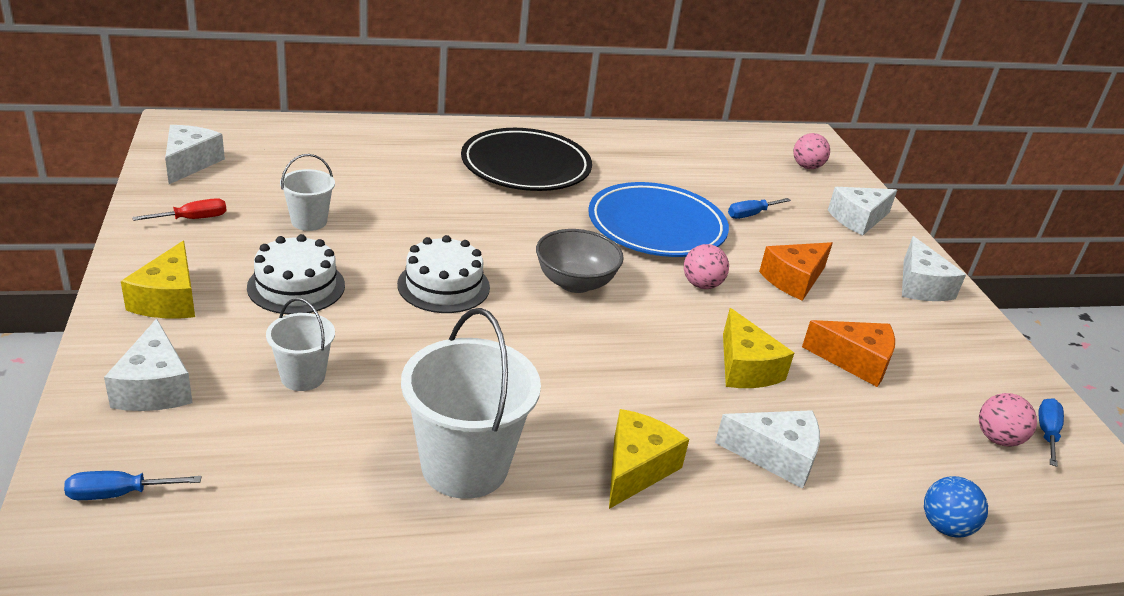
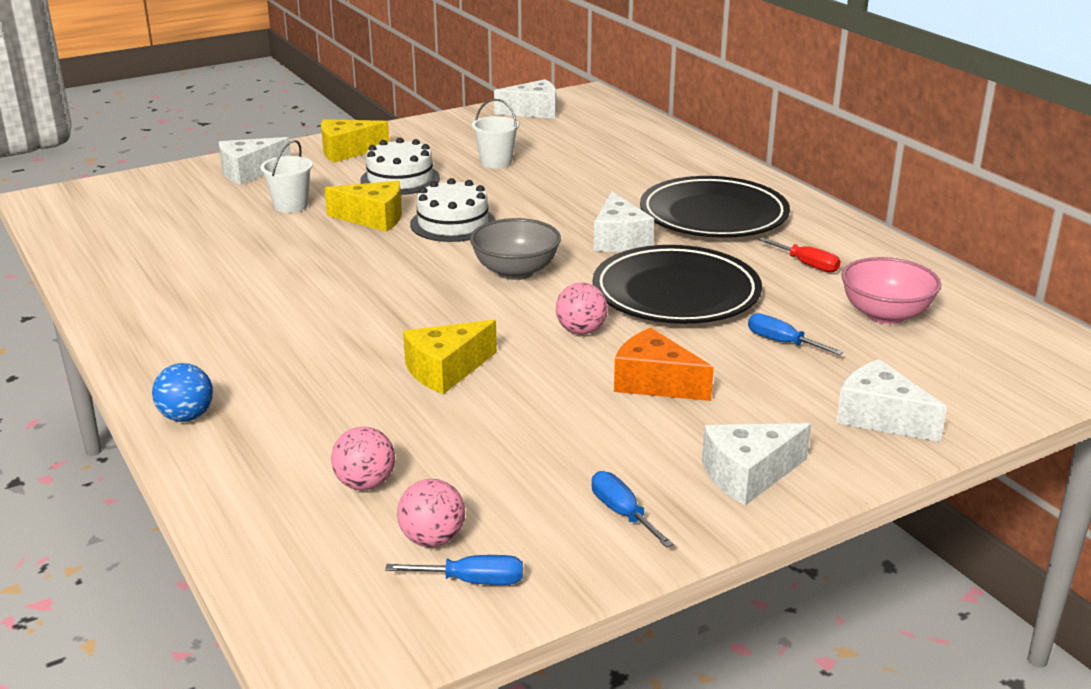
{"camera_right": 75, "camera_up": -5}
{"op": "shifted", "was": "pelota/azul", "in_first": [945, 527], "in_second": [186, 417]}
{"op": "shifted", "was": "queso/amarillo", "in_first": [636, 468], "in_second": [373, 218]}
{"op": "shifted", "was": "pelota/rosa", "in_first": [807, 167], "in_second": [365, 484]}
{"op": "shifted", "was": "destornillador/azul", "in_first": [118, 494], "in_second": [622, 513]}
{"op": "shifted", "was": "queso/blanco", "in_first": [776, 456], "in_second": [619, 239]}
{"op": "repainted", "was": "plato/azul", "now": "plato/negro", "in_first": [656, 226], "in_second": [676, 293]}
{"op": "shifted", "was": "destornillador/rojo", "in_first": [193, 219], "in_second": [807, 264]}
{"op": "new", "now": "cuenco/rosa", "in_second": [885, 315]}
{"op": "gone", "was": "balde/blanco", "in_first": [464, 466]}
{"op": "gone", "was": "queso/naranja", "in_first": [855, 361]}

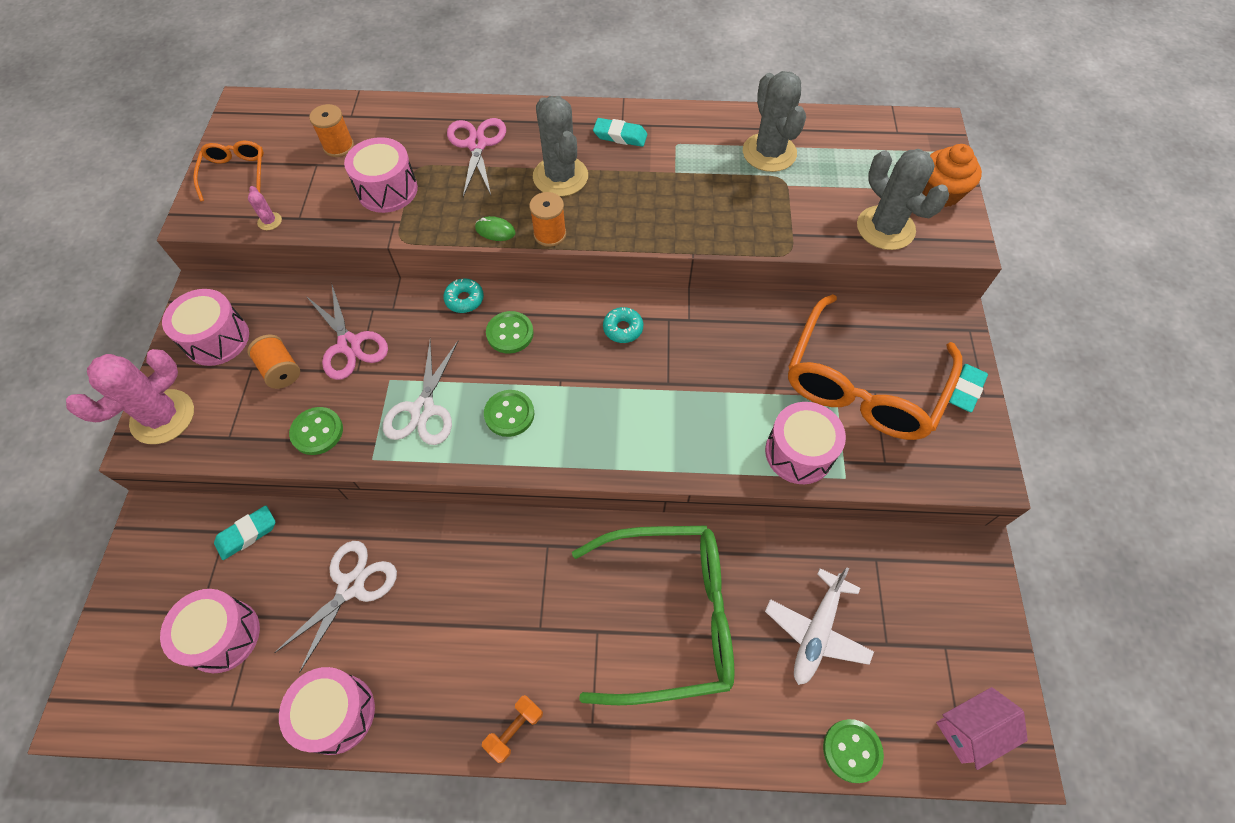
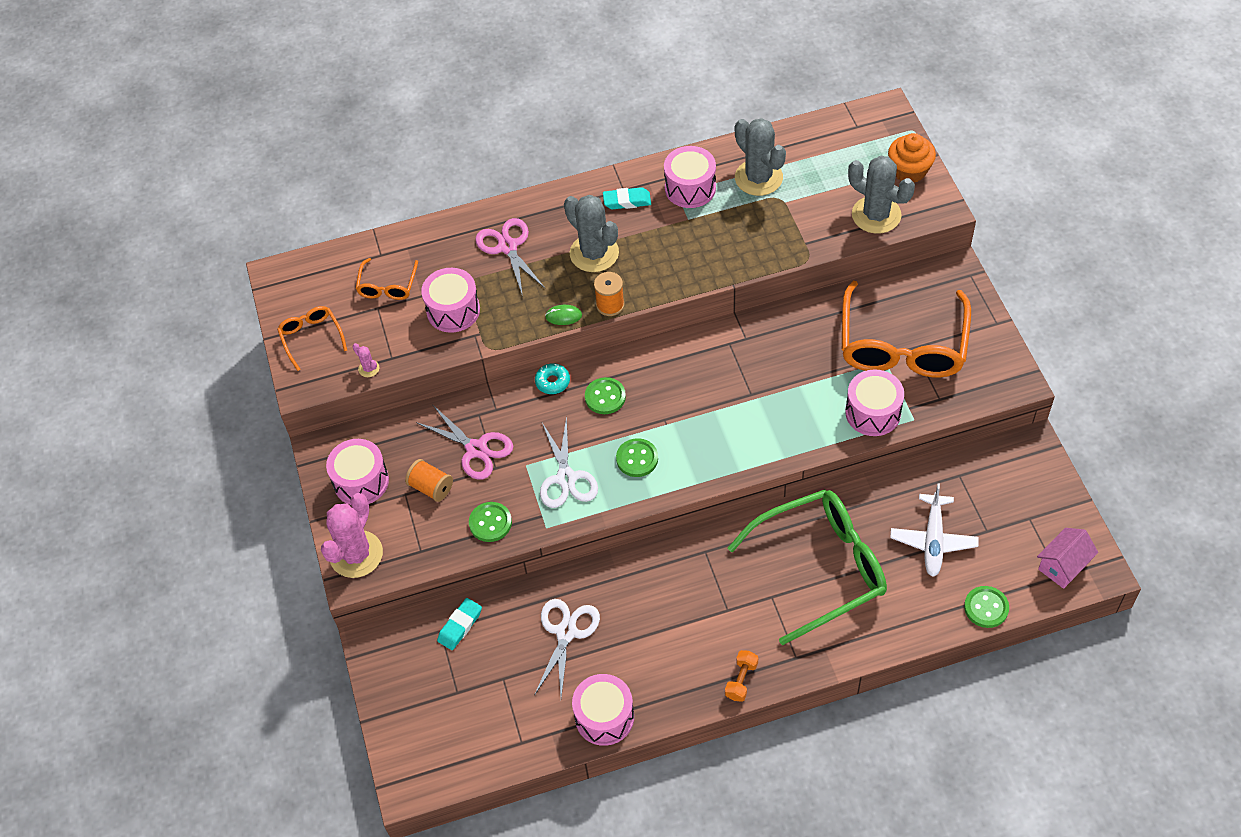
{"camera_right": -15, "camera_up": -5}
{"op": "swapped", "was": "carrete/naranja", "now": "gafas/naranja", "in_first": [338, 146], "in_second": [387, 286]}
{"op": "shifted", "was": "tambor/rosa", "in_first": [223, 636], "in_second": [690, 188]}
{"op": "gone", "was": "rosquilla/turquesa", "in_first": [623, 329]}
{"op": "gone", "was": "goma de borrar/turquesa", "in_first": [965, 390]}

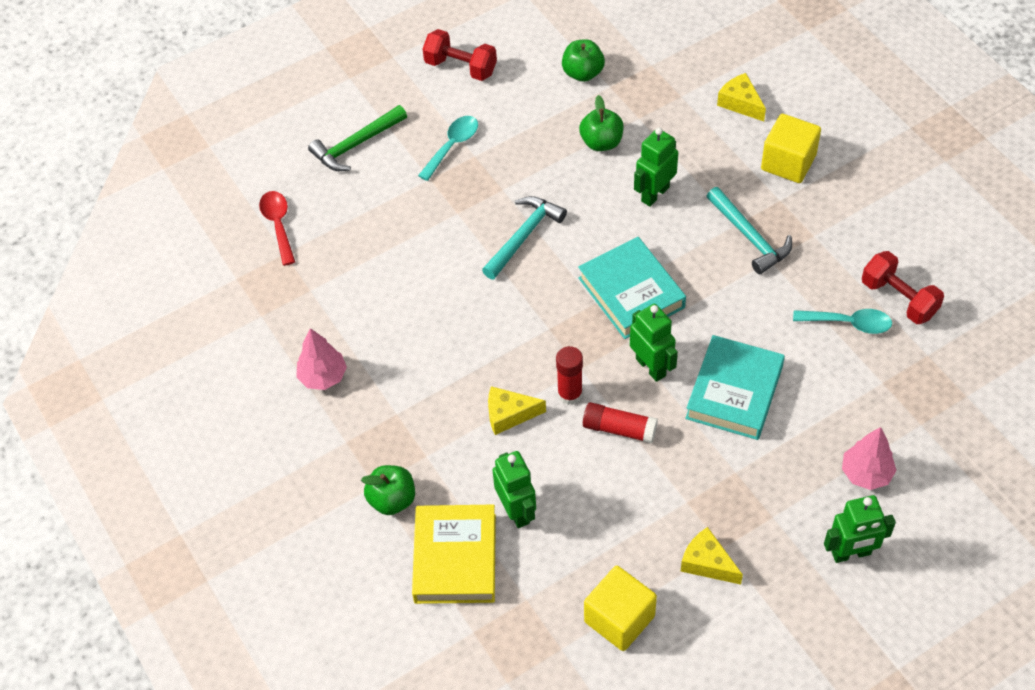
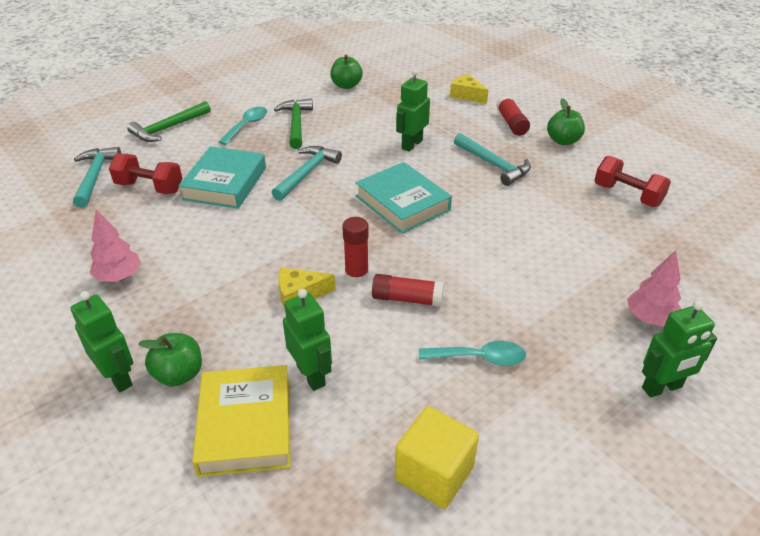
{"camera_right": -10, "camera_up": -15}
{"op": "shifted", "was": "robot/verde", "in_first": [651, 367], "in_second": [118, 377]}
{"op": "swapped", "was": "cuchara/rojo", "now": "martillo/turquesa", "in_first": [278, 225], "in_second": [95, 176]}
{"op": "shifted", "was": "mancuerna/rojo", "in_first": [461, 67], "in_second": [149, 187]}
{"op": "shifted", "was": "libro/turquesa", "in_first": [734, 392], "in_second": [225, 183]}
{"op": "new", "now": "martillo/verde", "in_second": [296, 124]}
{"op": "shifted", "was": "cuchara/turquesa", "in_first": [849, 323], "in_second": [479, 358]}
{"op": "swapped", "was": "cubo/amarillo", "now": "barra de pegamento/rojo", "in_first": [788, 162], "in_second": [511, 123]}
{"op": "shifted", "was": "manzana/verde", "in_first": [601, 142], "in_second": [563, 141]}
{"op": "gone", "was": "queso/amarillo", "in_first": [707, 563]}

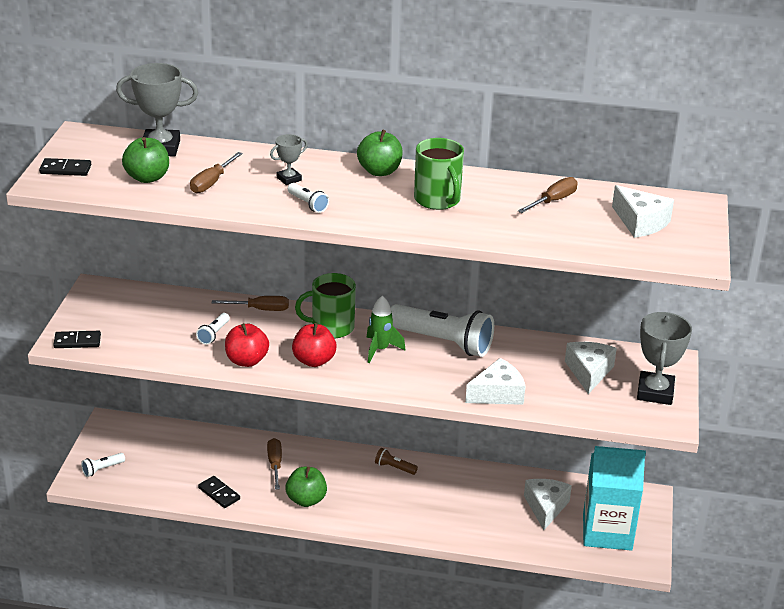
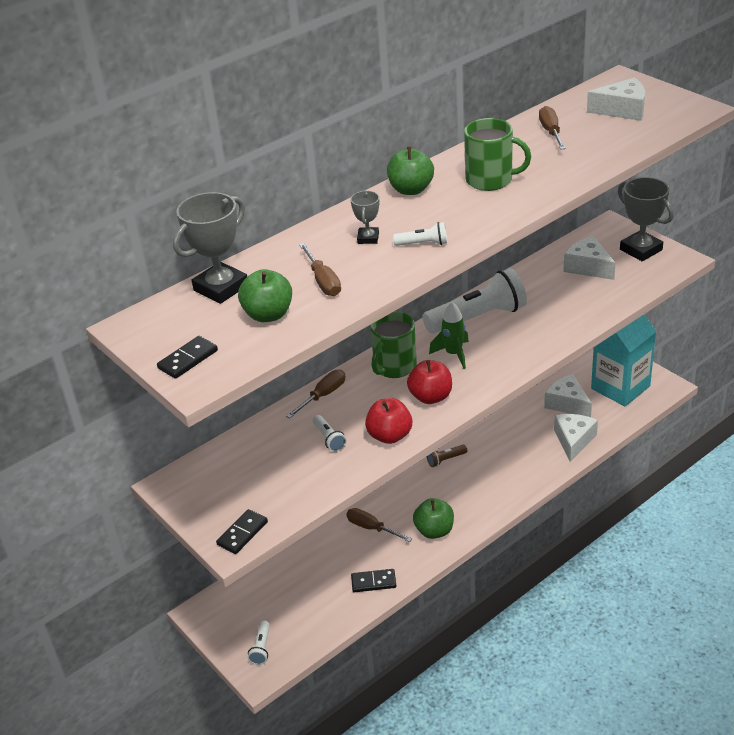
{"camera_right": -45, "camera_up": 5}
{"op": "shifted", "was": "queso/blanco", "in_first": [497, 393], "in_second": [573, 440]}

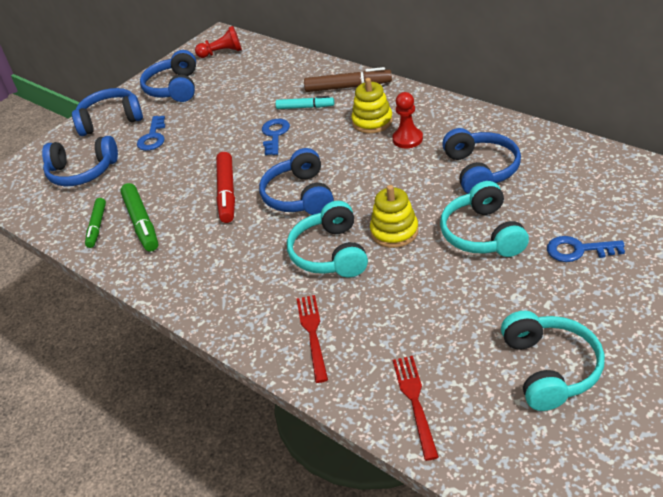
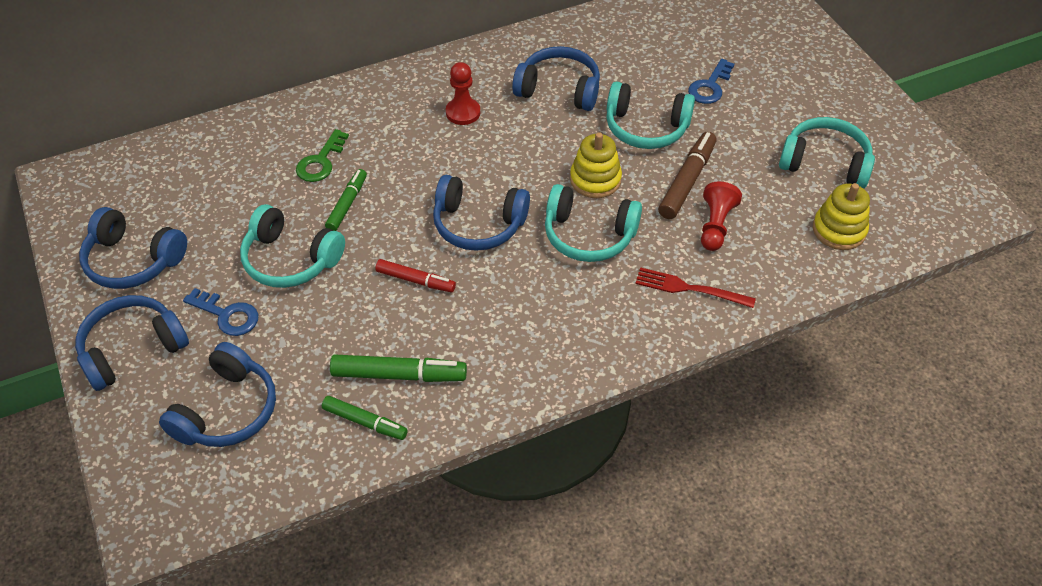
{"camera_right": -70, "camera_up": 10}
{"op": "rotated", "was": "auriculares/azul", "in_first": [110, 120], "in_second": [132, 349], "clockwise": 45}
{"op": "new", "now": "auriculares/turquesa", "in_second": [290, 260]}
{"op": "swapped", "was": "rotulador/turquesa", "now": "llave/verde", "in_first": [305, 107], "in_second": [320, 161]}
{"op": "swapped", "was": "llave/azul", "now": "rotulador/verde", "in_first": [275, 135], "in_second": [347, 204]}
{"op": "scaled", "was": "rotulador/rojo", "in_first": [227, 192], "in_second": [415, 280], "ratio": 0.66}
{"op": "shifted", "was": "rotulador/marrón", "in_first": [348, 87], "in_second": [687, 181]}
{"op": "shifted", "was": "peón/rojo", "in_first": [222, 53], "in_second": [715, 225]}
{"op": "shifted", "was": "juguete apilable/amarillo", "in_first": [372, 122], "in_second": [839, 230]}
{"op": "gone", "was": "tenedor/rojo", "in_first": [414, 401]}

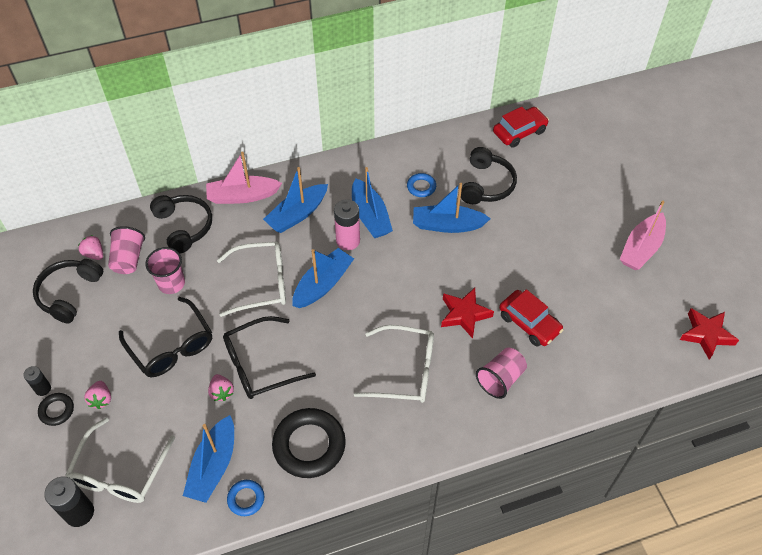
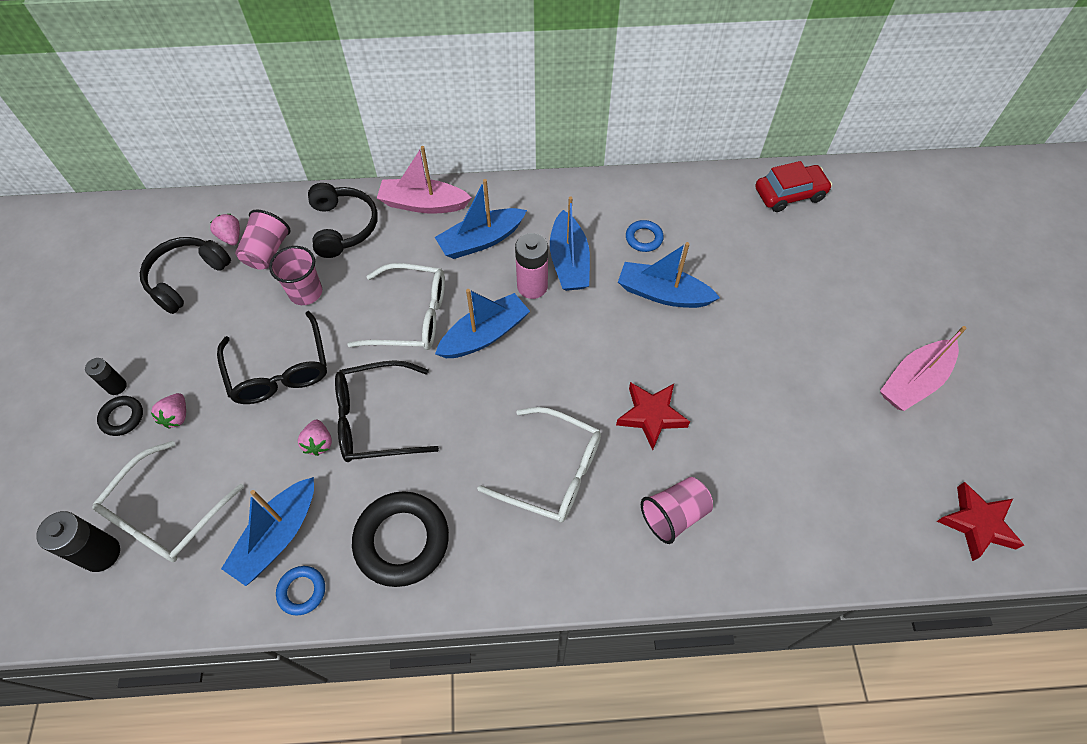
{"camera_right": 15, "camera_up": 5}
{"op": "gone", "was": "auriculares/negro", "in_first": [486, 184]}
{"op": "gone", "was": "coche/rojo", "in_first": [529, 323]}

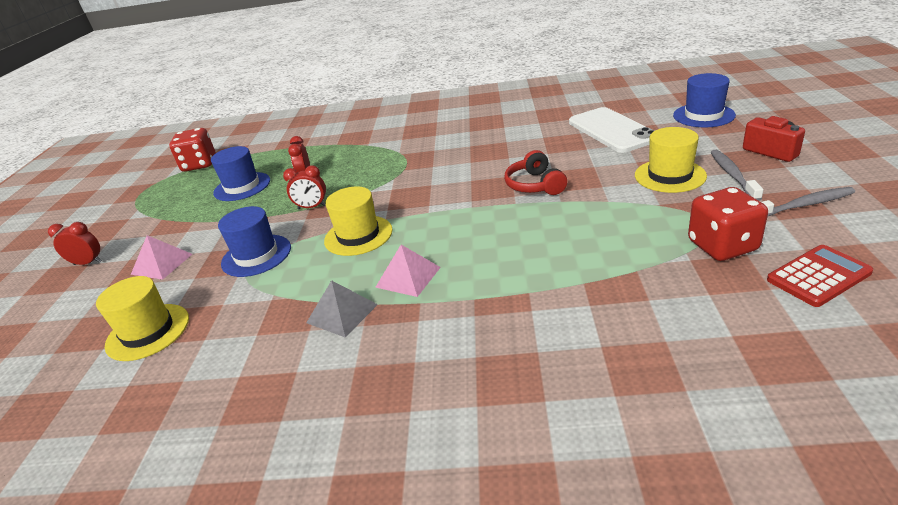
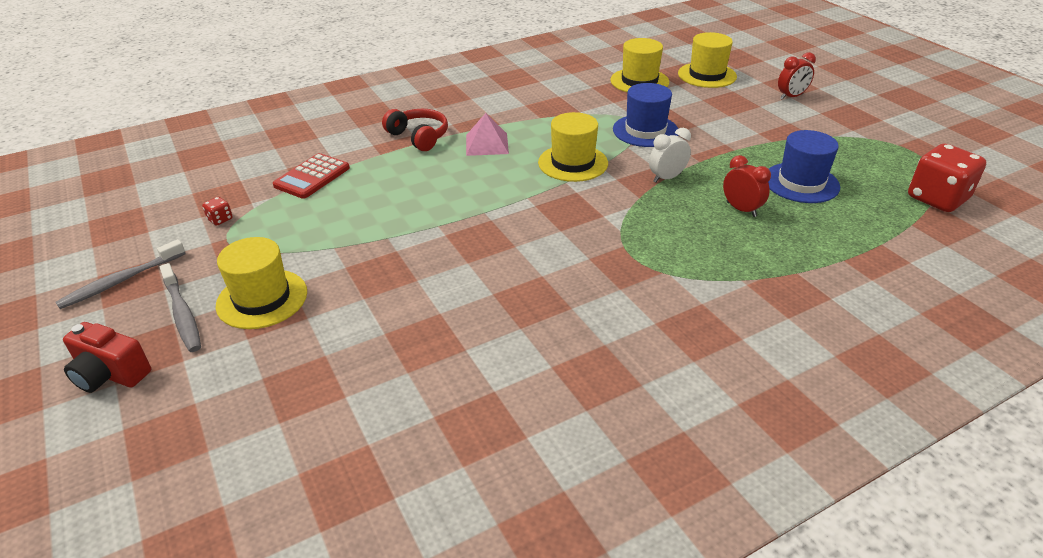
{"camera_right": 145, "camera_up": 5}
{"op": "scaled", "was": "dado/rojo", "in_first": [722, 246], "in_second": [220, 219], "ratio": 0.41}
{"op": "shifted", "was": "calculadora/rojo", "in_first": [818, 276], "in_second": [312, 177]}
{"op": "shifted", "was": "auriculares/rojo", "in_first": [535, 185], "in_second": [419, 137]}
{"op": "repainted", "was": "despertador/rojo", "now": "despertador/blanco", "in_first": [312, 207], "in_second": [667, 178]}
{"op": "new", "now": "sombrero/amarillo", "in_second": [707, 75]}
{"op": "gone", "was": "pirámide/rosa", "in_first": [162, 264]}
{"op": "gone", "was": "pirámide/gris", "in_first": [342, 313]}
{"op": "gone", "was": "móvil/blanco", "in_first": [612, 130]}
{"op": "gone", "was": "sombrero/azul", "in_first": [703, 115]}

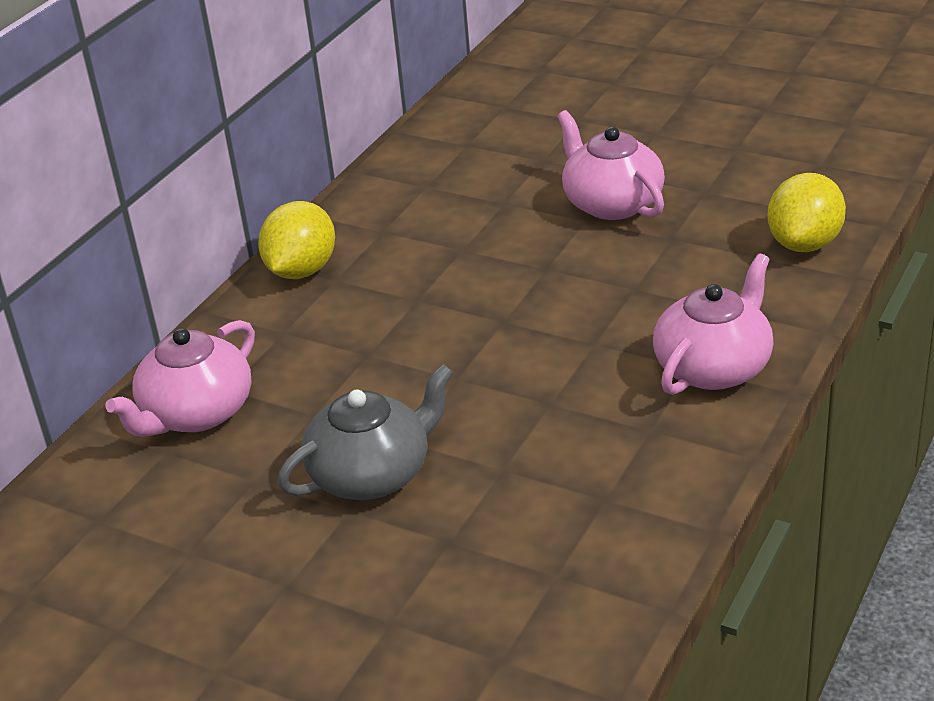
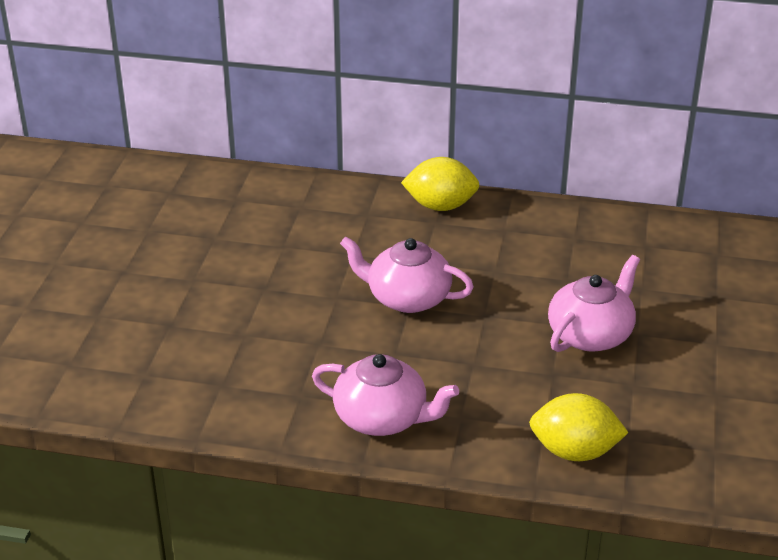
{"camera_right": 70, "camera_up": 0}
{"op": "shifted", "was": "tetera/rosa", "in_first": [196, 413], "in_second": [407, 298]}
{"op": "gone", "was": "tetera/gris", "in_first": [372, 474]}

